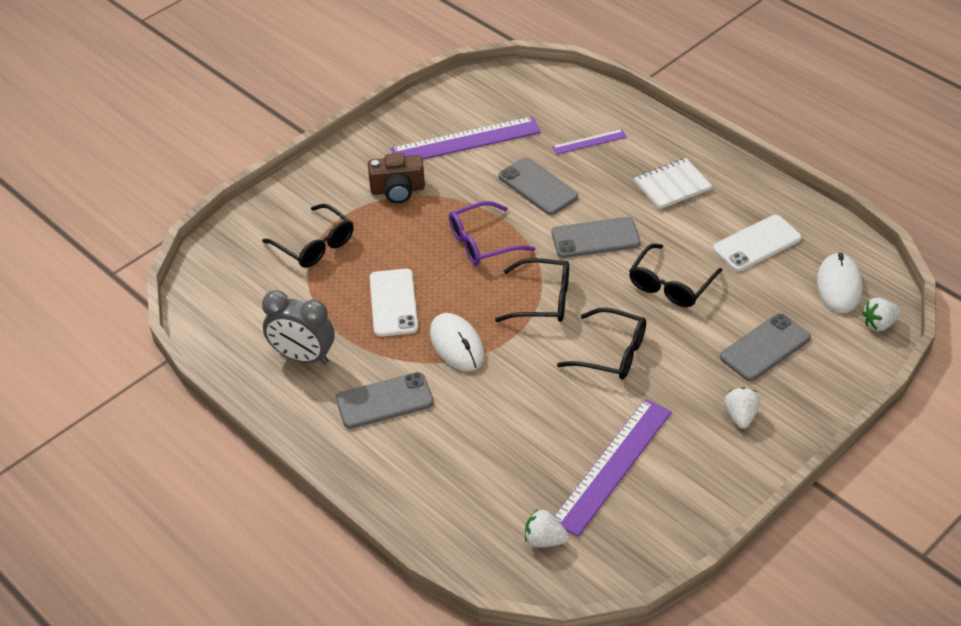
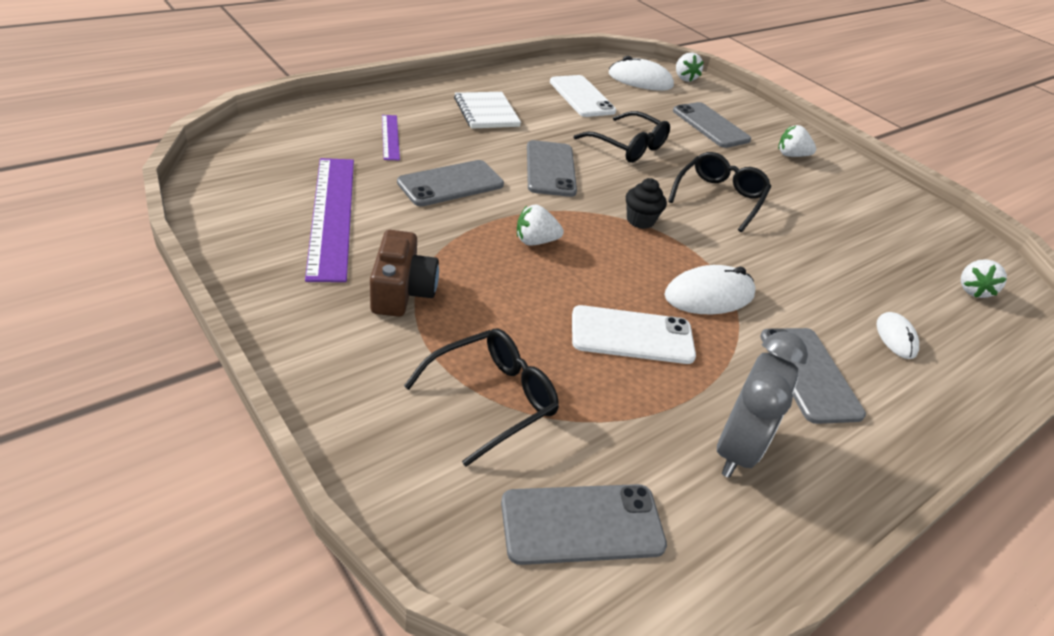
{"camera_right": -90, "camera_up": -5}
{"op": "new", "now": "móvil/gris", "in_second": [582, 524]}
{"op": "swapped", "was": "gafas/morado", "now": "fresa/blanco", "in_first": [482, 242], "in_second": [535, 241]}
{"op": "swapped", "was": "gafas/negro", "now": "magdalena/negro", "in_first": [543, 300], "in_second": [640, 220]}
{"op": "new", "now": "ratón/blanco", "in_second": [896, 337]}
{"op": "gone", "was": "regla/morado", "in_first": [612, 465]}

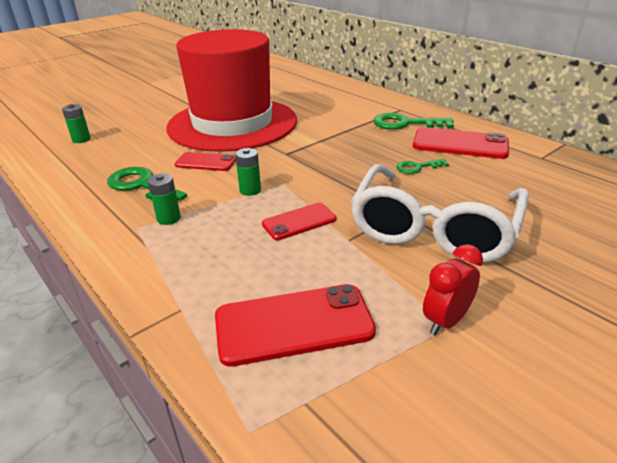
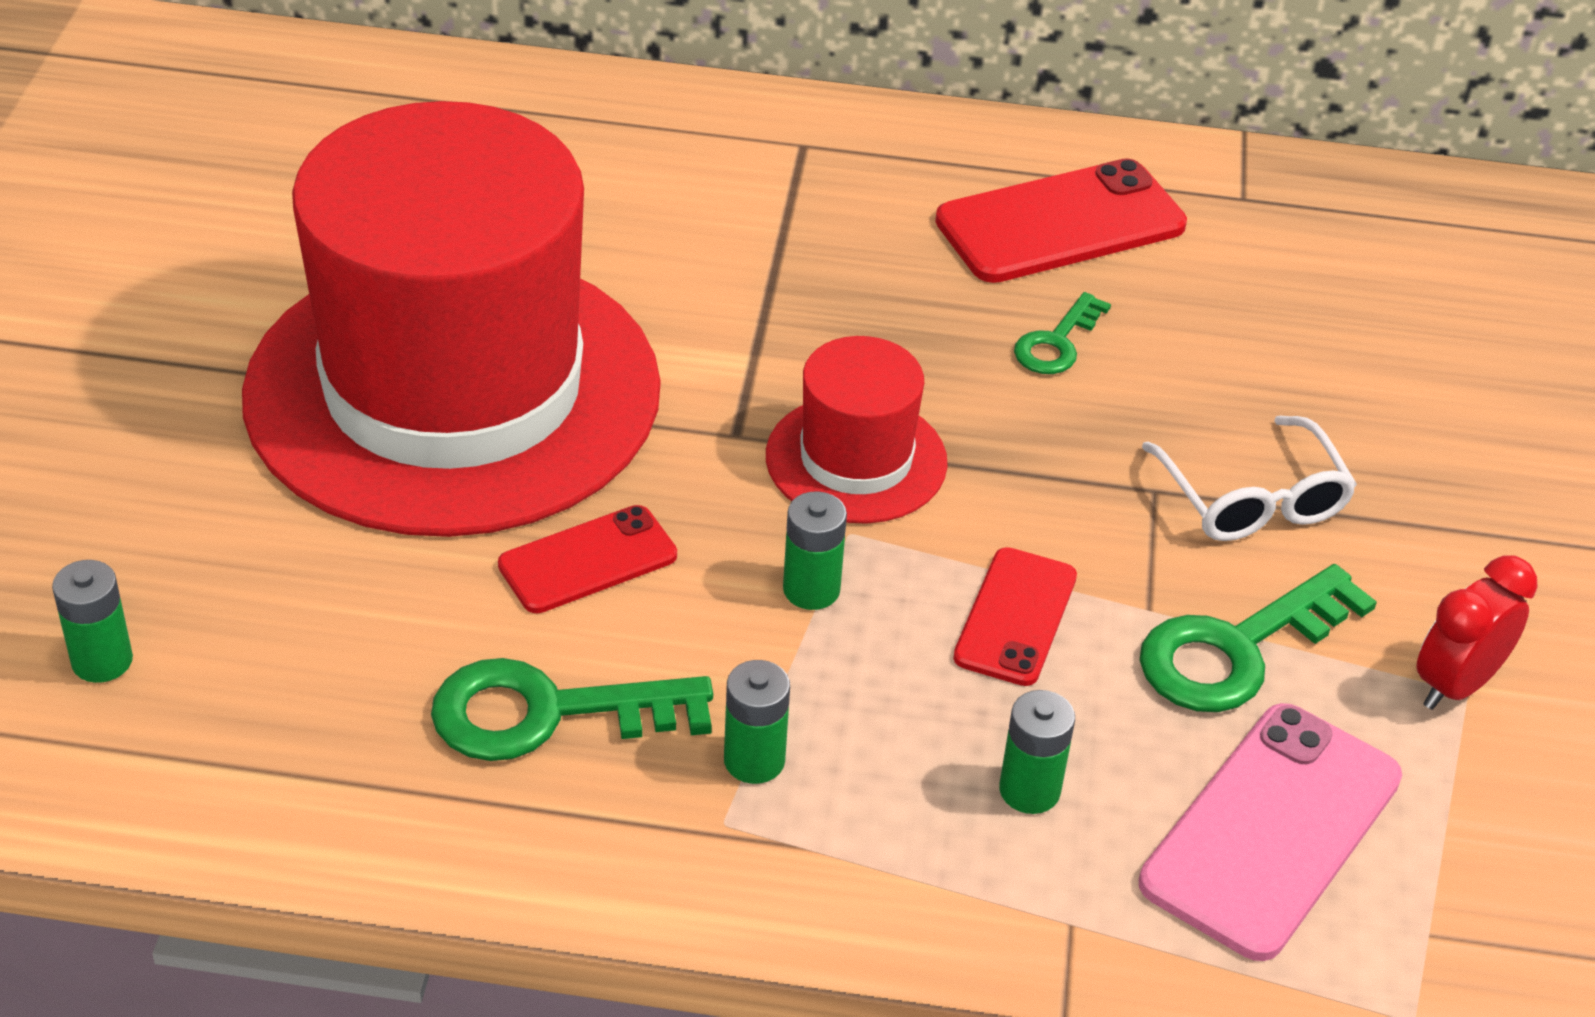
{"camera_right": -45, "camera_up": 10}
{"op": "new", "now": "sombrero/rojo", "in_second": [856, 459]}
{"op": "new", "now": "pila/verde", "in_second": [1029, 790]}
{"op": "repainted", "was": "móvil/rojo", "now": "móvil/rosa", "in_first": [293, 324], "in_second": [1271, 830]}
{"op": "shifted", "was": "llave/verde", "in_first": [405, 124], "in_second": [1237, 649]}
{"op": "scaled", "was": "gafas/blanco", "in_first": [434, 228], "in_second": [1252, 499], "ratio": 0.5}
{"op": "rotated", "was": "despertador/rojo", "in_first": [446, 321], "in_second": [1455, 685], "clockwise": 45}

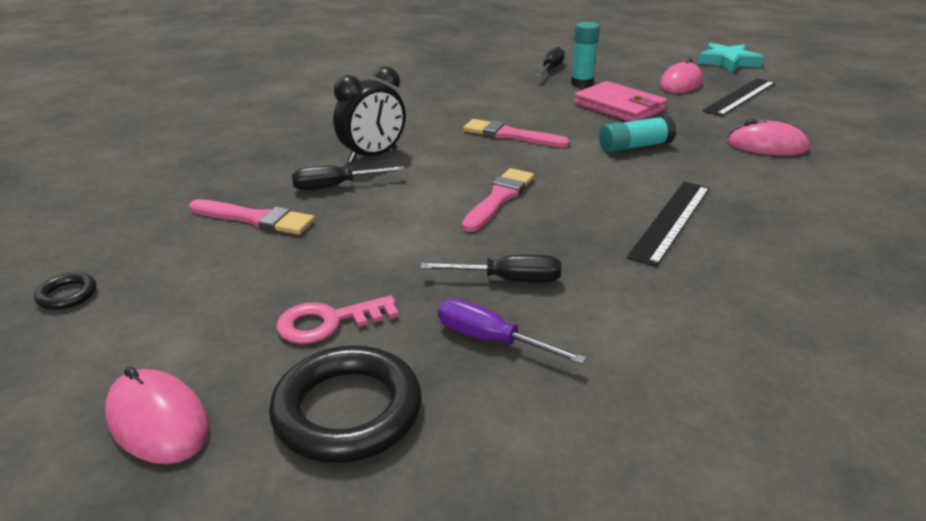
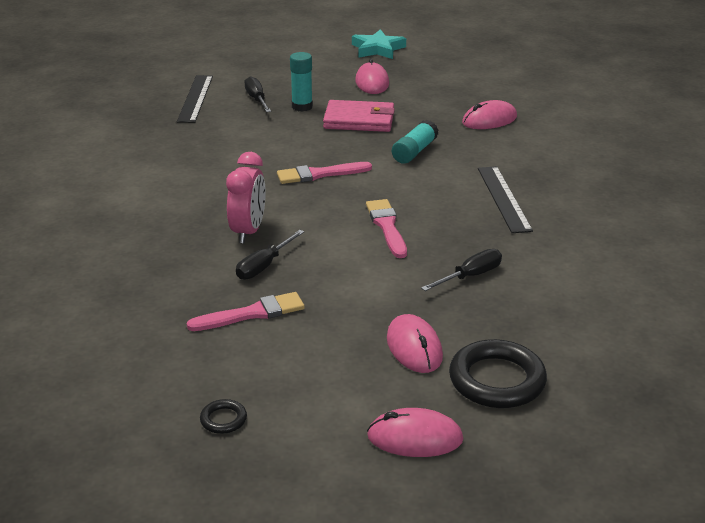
{"camera_right": -40, "camera_up": 0}
{"op": "shifted", "was": "regla/negro", "in_first": [740, 96], "in_second": [195, 98]}
{"op": "repainted", "was": "despertador/negro", "now": "despertador/rosa", "in_first": [373, 156], "in_second": [248, 231]}
{"op": "swapped", "was": "llave/rosa", "now": "ratón/rosa", "in_first": [328, 322], "in_second": [414, 347]}
{"op": "gone", "was": "destornillador/morado", "in_first": [491, 340]}

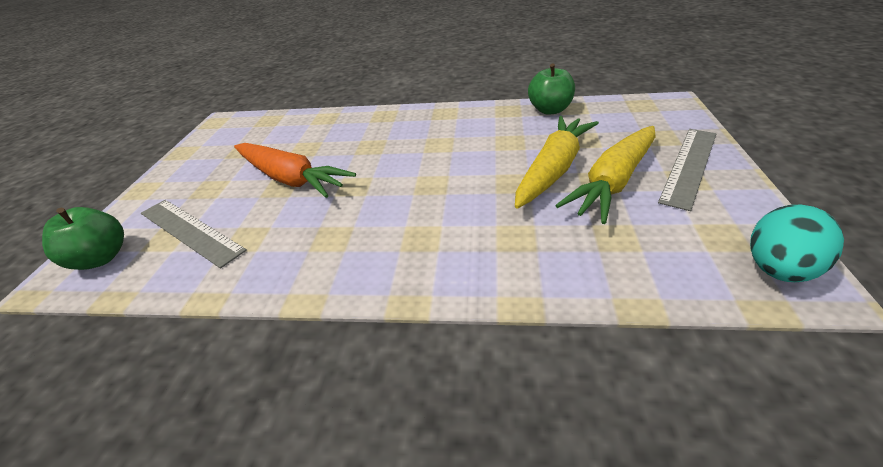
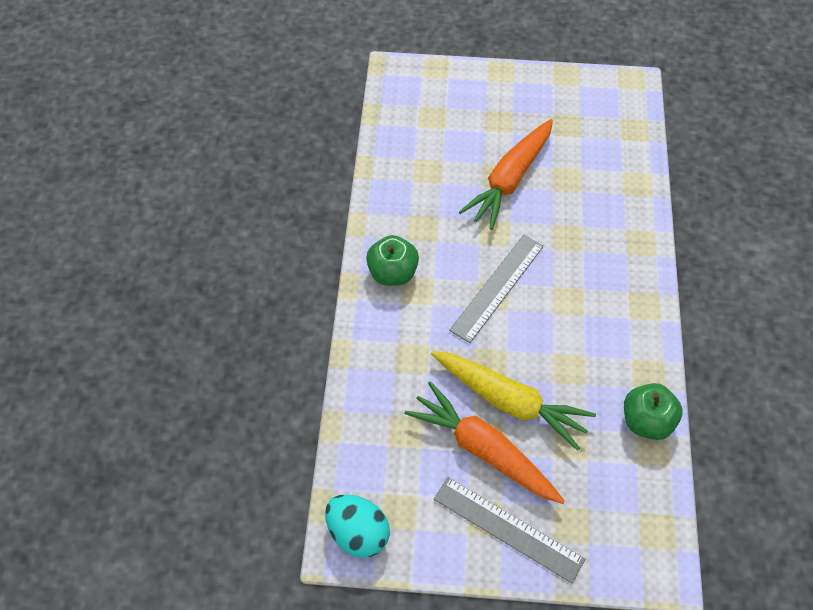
{"camera_right": 85, "camera_up": 20}
{"op": "shifted", "was": "manzana/verde", "in_first": [101, 258], "in_second": [392, 273]}
{"op": "repainted", "was": "zanahoria/amarillo", "now": "zanahoria/naranja", "in_first": [613, 182], "in_second": [483, 449]}
{"op": "shifted", "was": "regla/gris", "in_first": [190, 231], "in_second": [497, 287]}

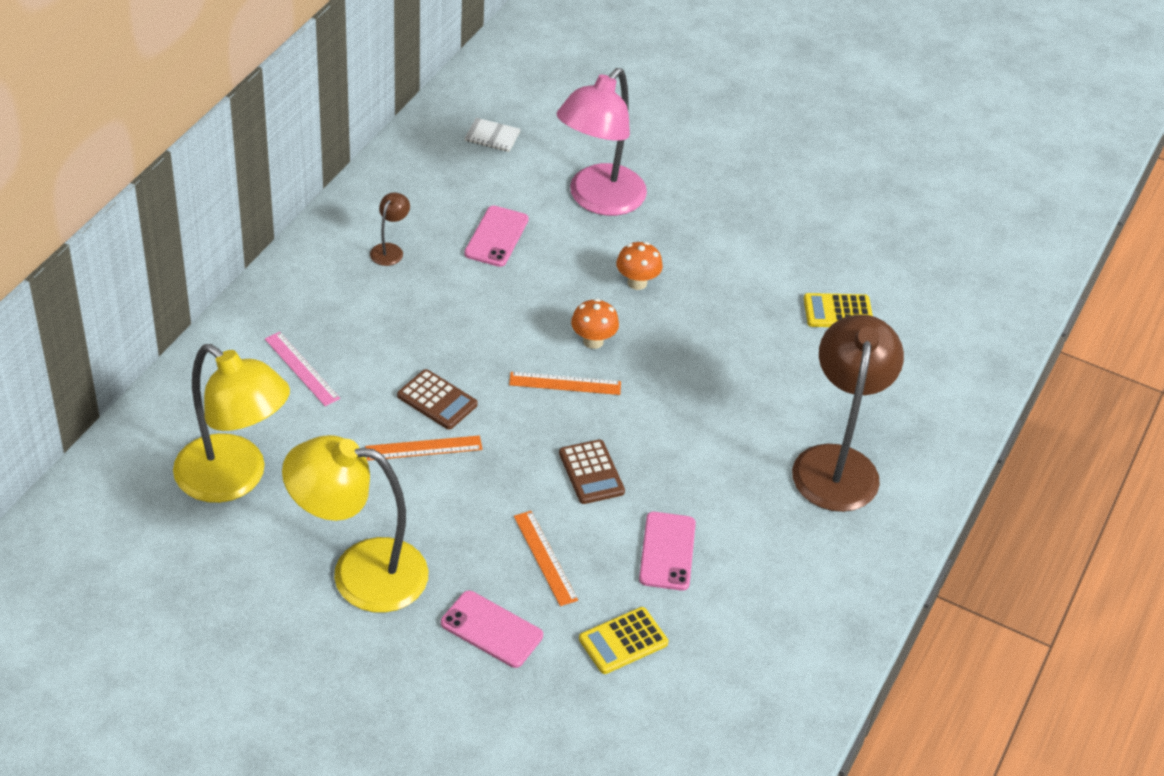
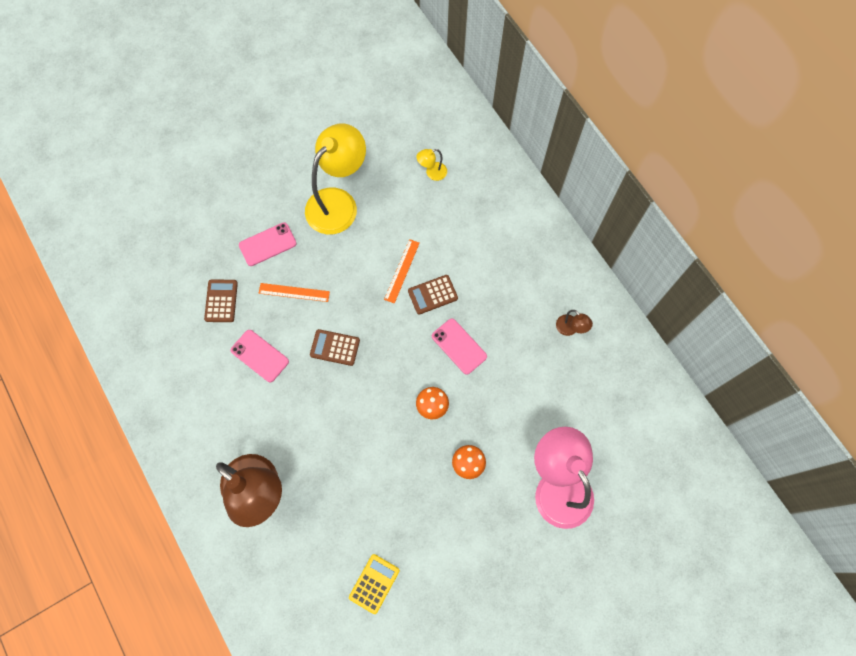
{"camera_right": 125, "camera_up": 25}
{"op": "repainted", "was": "calculadora/amarillo", "now": "calculadora/marrón", "in_first": [623, 641], "in_second": [221, 301]}
{"op": "scaled", "was": "lámpara/amarillo", "in_first": [234, 479], "in_second": [432, 173], "ratio": 0.41}
{"op": "shifted", "was": "móvil/rosa", "in_first": [496, 237], "in_second": [459, 346]}
{"op": "gone", "was": "regla/rosa", "in_first": [301, 369]}
{"op": "gone", "was": "cuaderno/blanco", "in_first": [492, 136]}
{"op": "gone", "was": "regla/naranja", "in_first": [565, 384]}

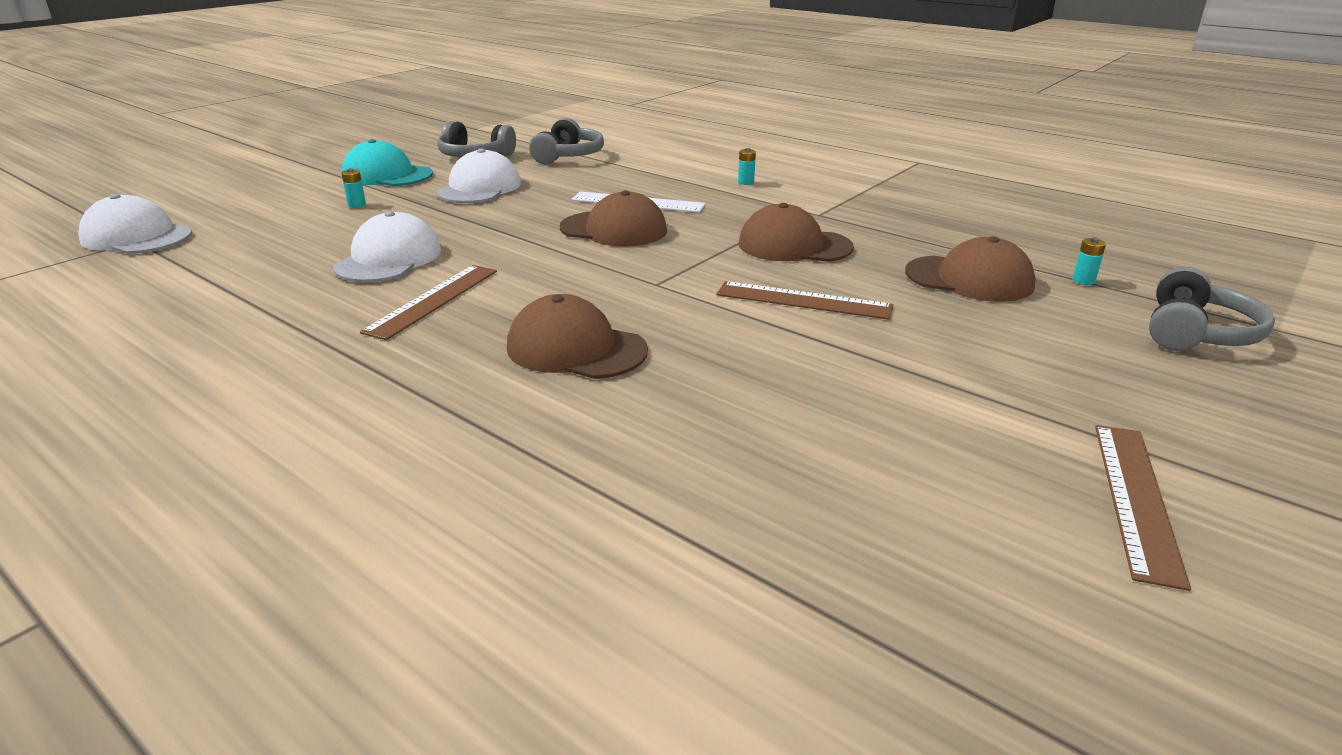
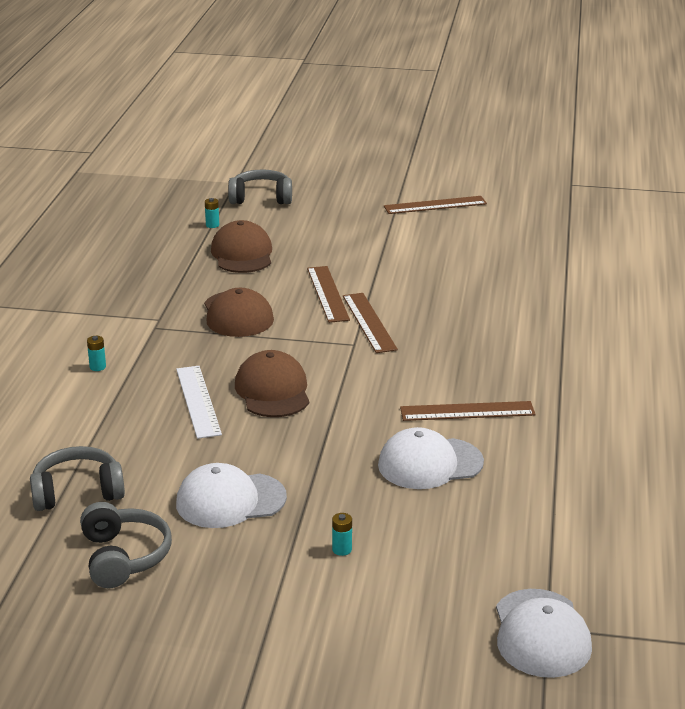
{"camera_right": -120, "camera_up": 0}
{"op": "new", "now": "regla/marrón", "in_second": [369, 322]}
{"op": "gone", "was": "gorra/turquesa", "in_first": [387, 175]}
{"op": "gone", "was": "gorra/marrón", "in_first": [576, 349]}

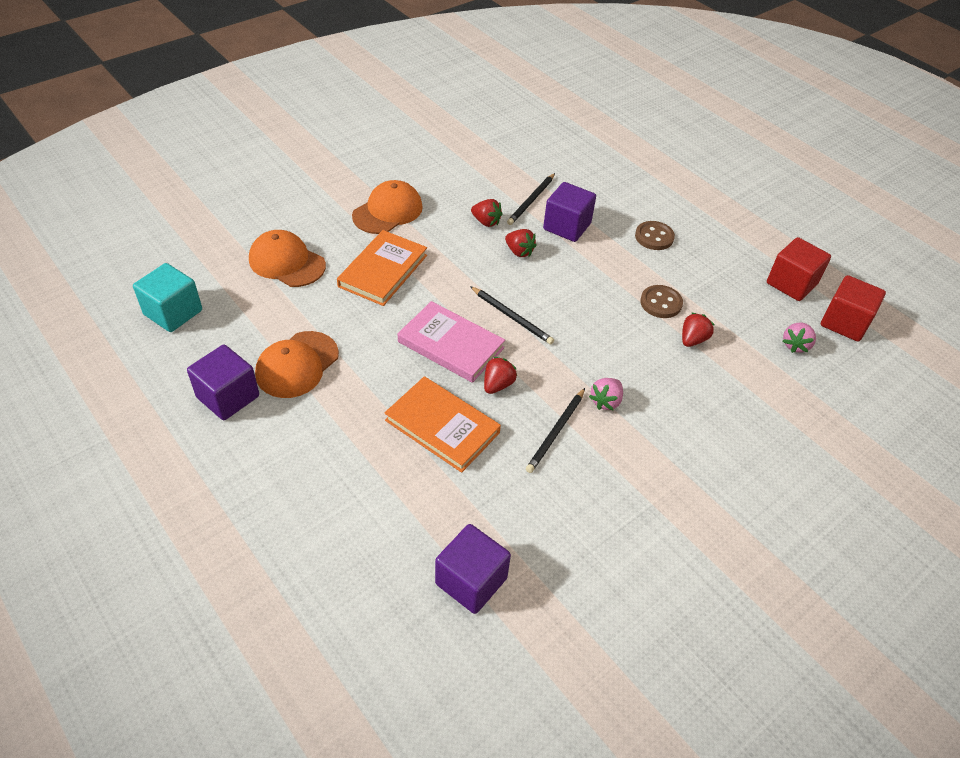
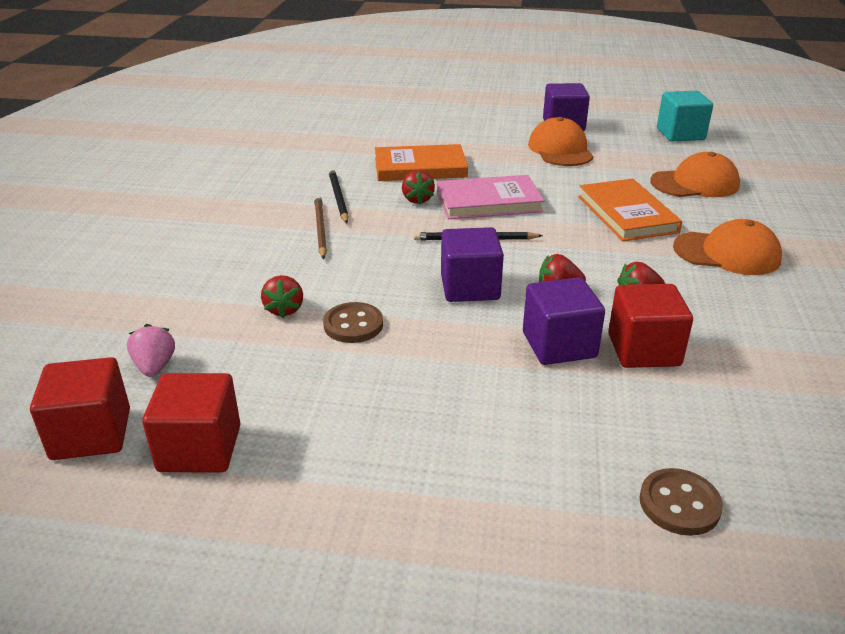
{"camera_right": 140, "camera_up": -15}
{"op": "swapped", "was": "fresa/rosa", "now": "lápiz/marrón", "in_first": [606, 401], "in_second": [320, 229]}
{"op": "shifted", "was": "cubo/morado", "in_first": [471, 581], "in_second": [470, 287]}
{"op": "swapped", "was": "lápiz/negro", "now": "cubo/rojo", "in_first": [531, 201], "in_second": [643, 350]}
{"op": "shifted", "was": "botón/marrón", "in_first": [654, 237], "in_second": [679, 504]}
{"op": "rotated", "was": "gorra/naranja", "in_first": [388, 211], "in_second": [727, 253], "clockwise": -75}

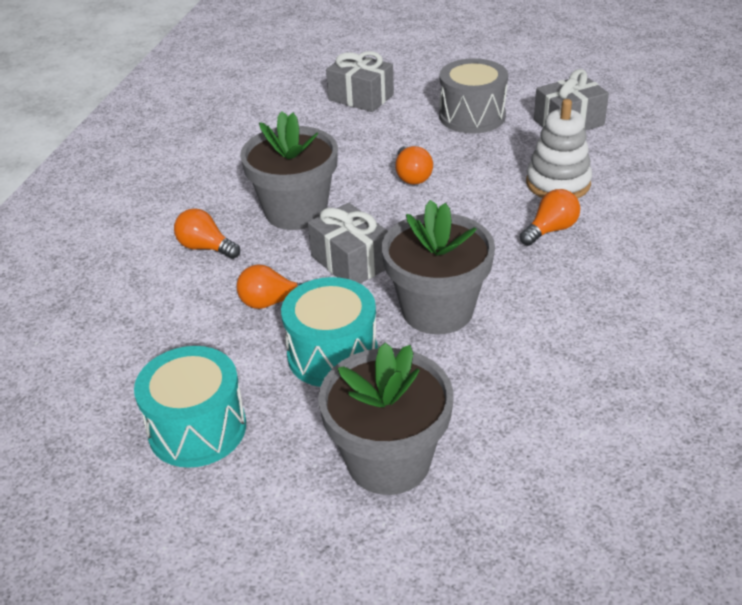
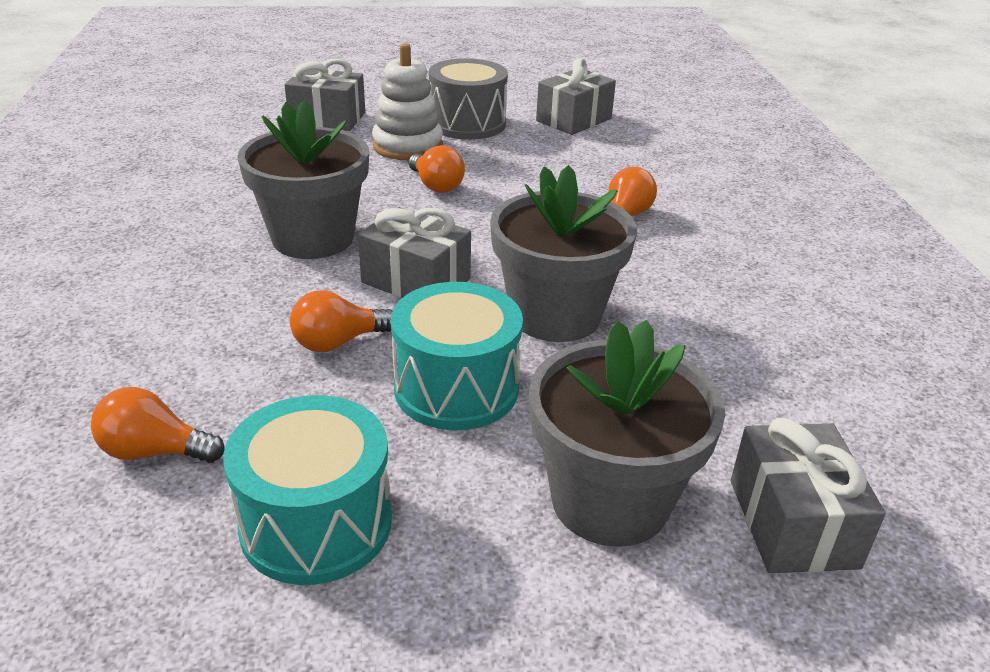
{"camera_right": -25, "camera_up": -5}
{"op": "shifted", "was": "bombilla/naranja", "in_first": [206, 247], "in_second": [154, 452]}
{"op": "shifted", "was": "juguete apilable/blanco", "in_first": [558, 183], "in_second": [407, 146]}
{"op": "new", "now": "regalo/gris", "in_second": [792, 523]}

